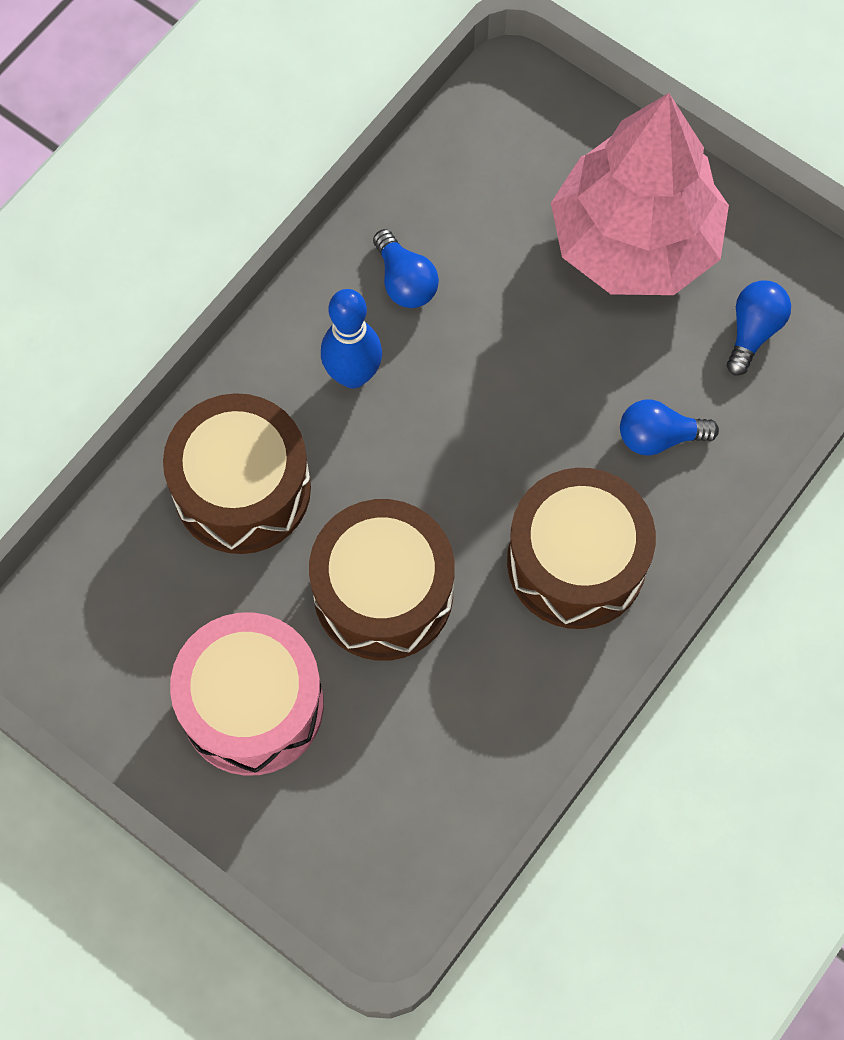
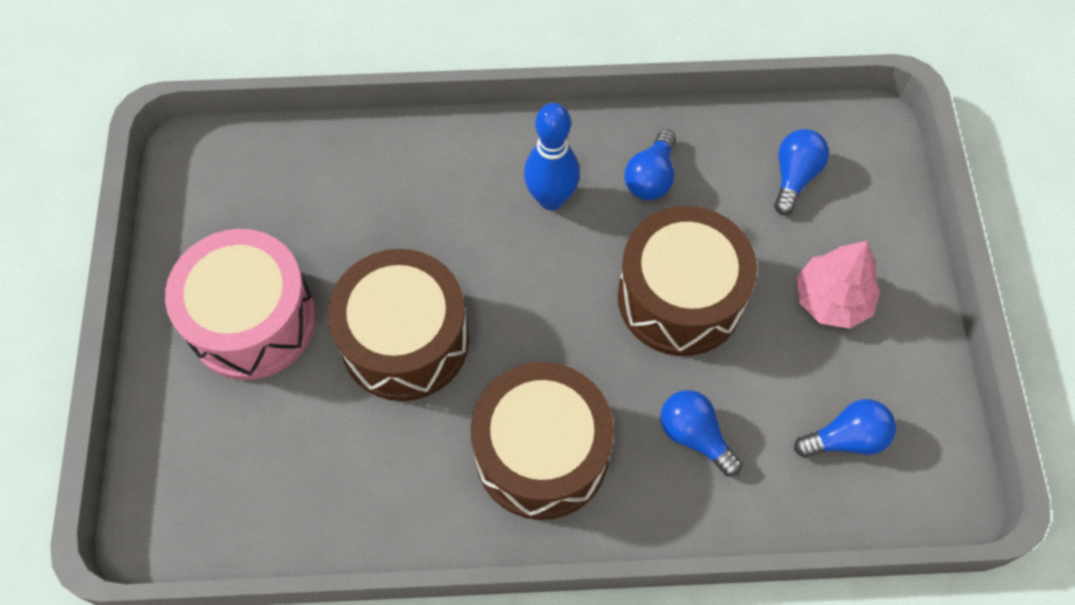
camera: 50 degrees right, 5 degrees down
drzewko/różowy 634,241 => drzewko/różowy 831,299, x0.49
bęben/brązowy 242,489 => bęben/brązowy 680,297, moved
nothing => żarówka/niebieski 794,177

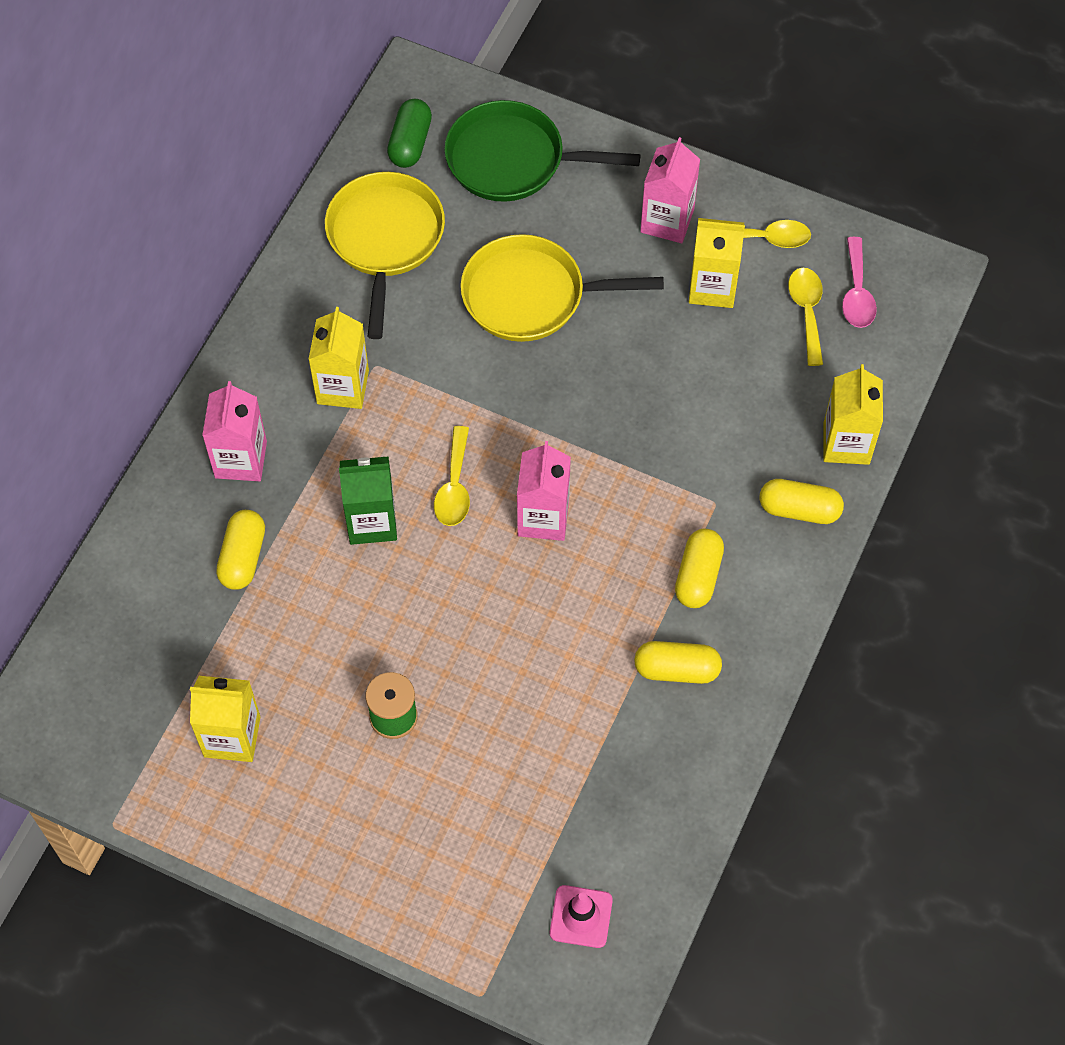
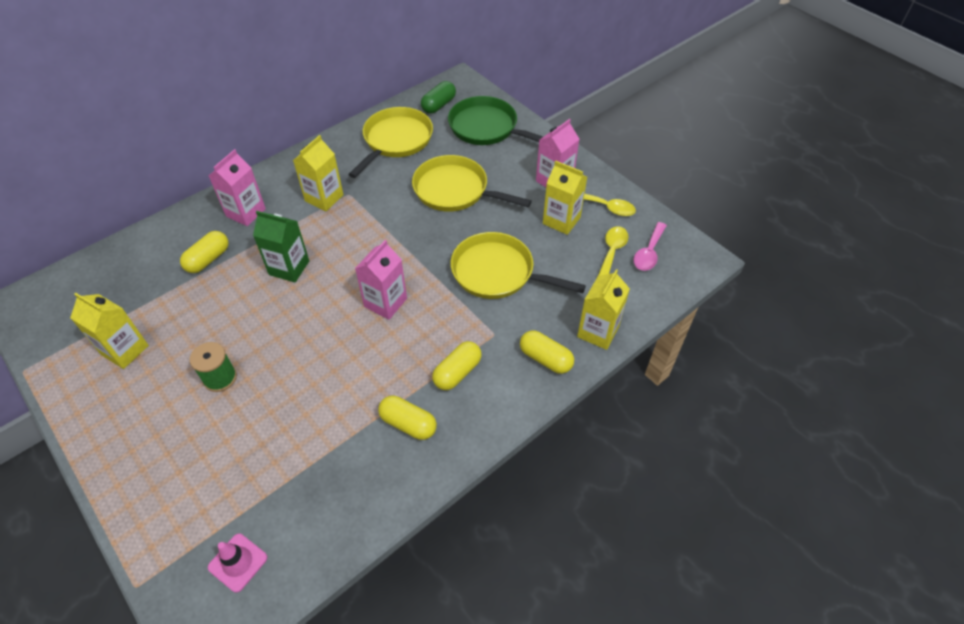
camera: 25 degrees right, 10 degrees down
łyżka/żółty 454,487 => nothing
nothing => patelnia/żółty 497,272

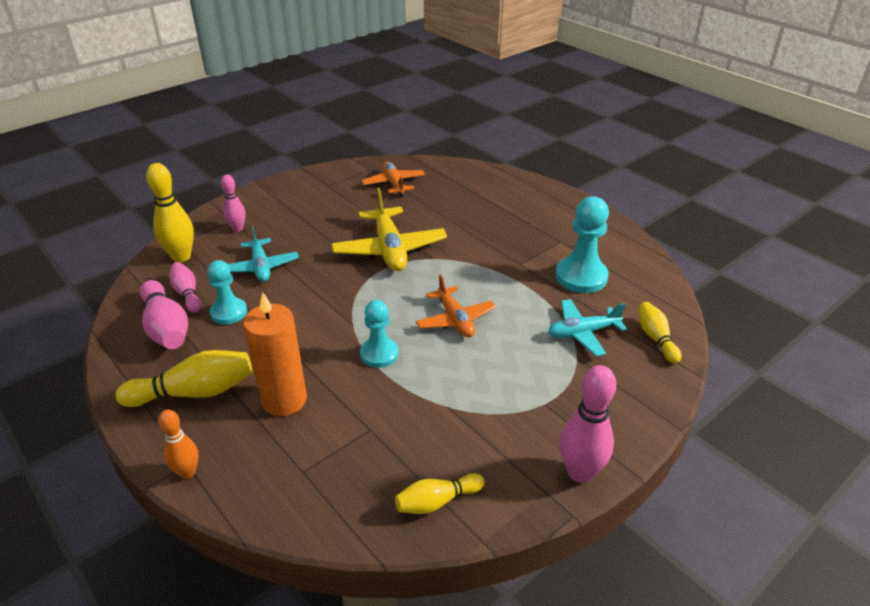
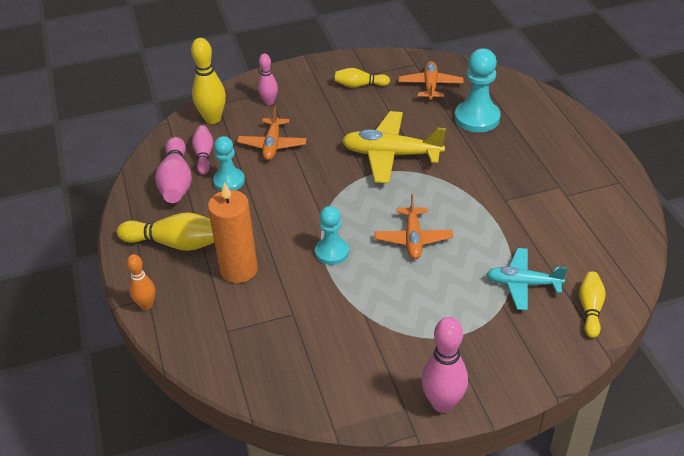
camera: 25 degrees right, 5 degrees up
samolot/żółty 389,249 => samolot/żółty 391,155, 90 degrees clockwise
pionek/turkusowy 581,277 => pionek/turkusowy 477,118, moved
samolot/turkusowy 261,267 => samolot/pomarańczowy 272,145
kręgiel/żółty 437,501 => kręgiel/żółty 359,85, moved

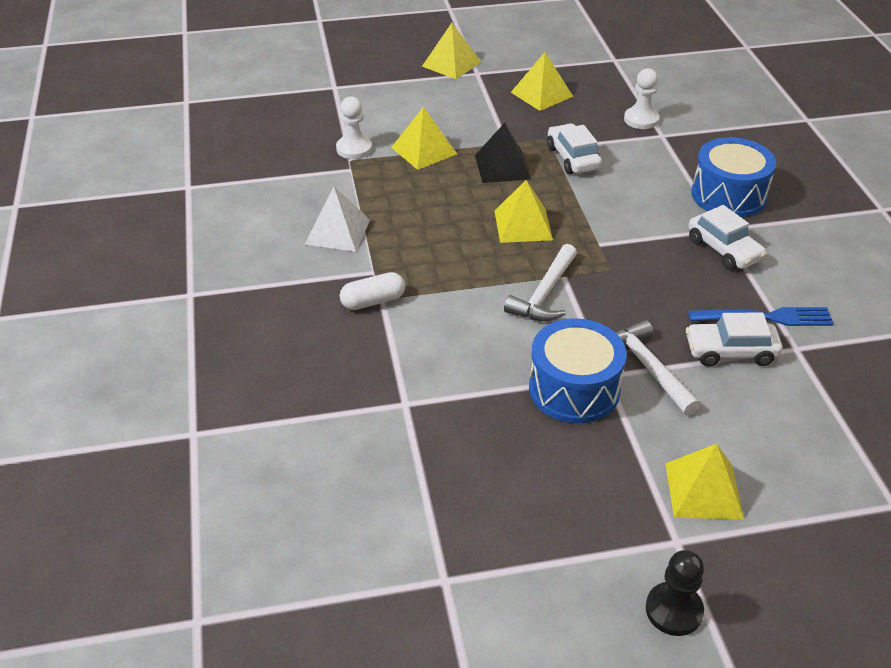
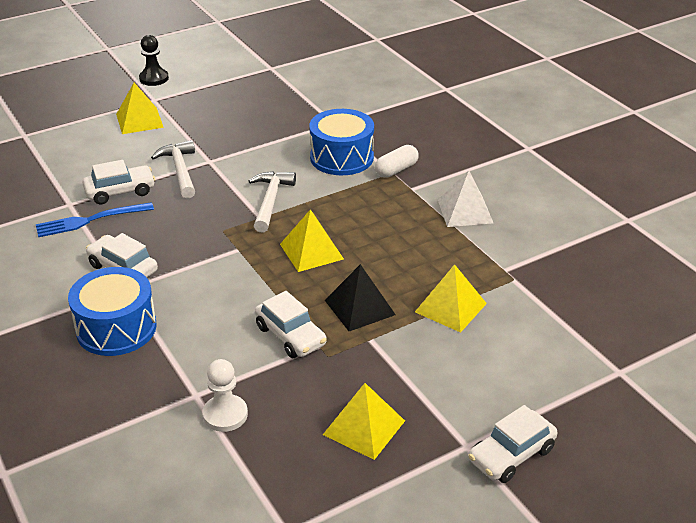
camera: 160 degrees right, 5 degrees down
piramida/żółty 451,64 => samochód/biały 511,455
pionek/biały 354,149 => nothing
bęben/niebieski 574,389 => bęben/niebieski 341,157, moved
młotek/biały 648,368 => młotek/biały 180,170, 150 degrees counterclockwise

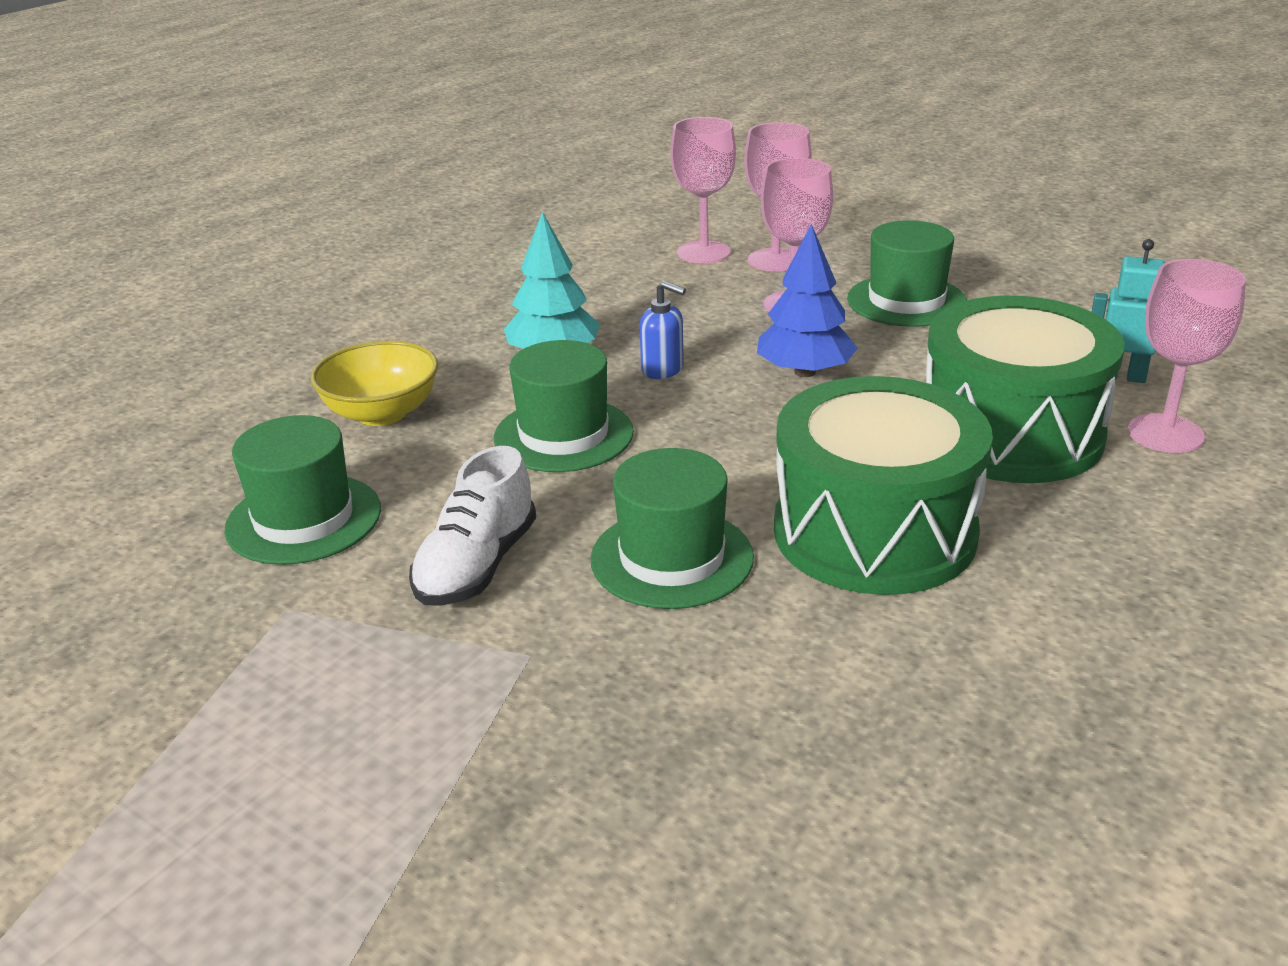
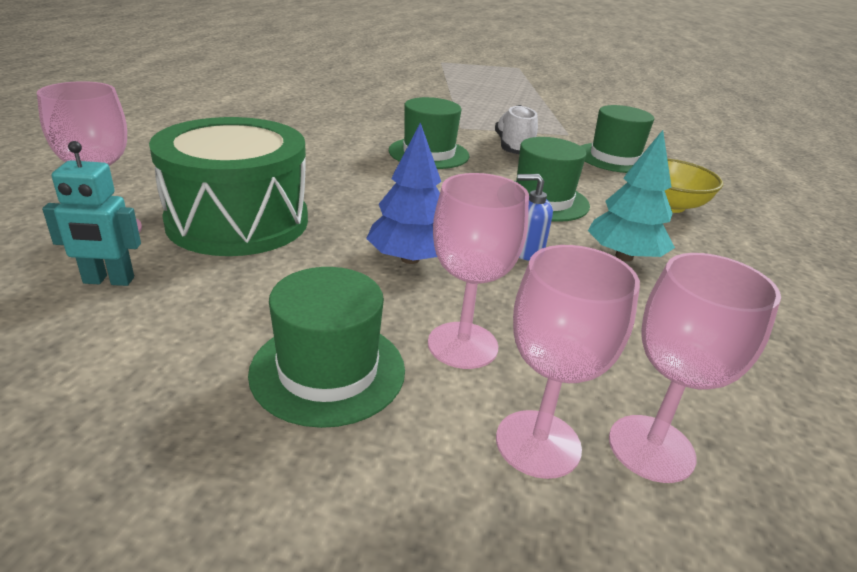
camera: 155 degrees right, 0 degrees up
bęben/zielony 874,532 => nothing

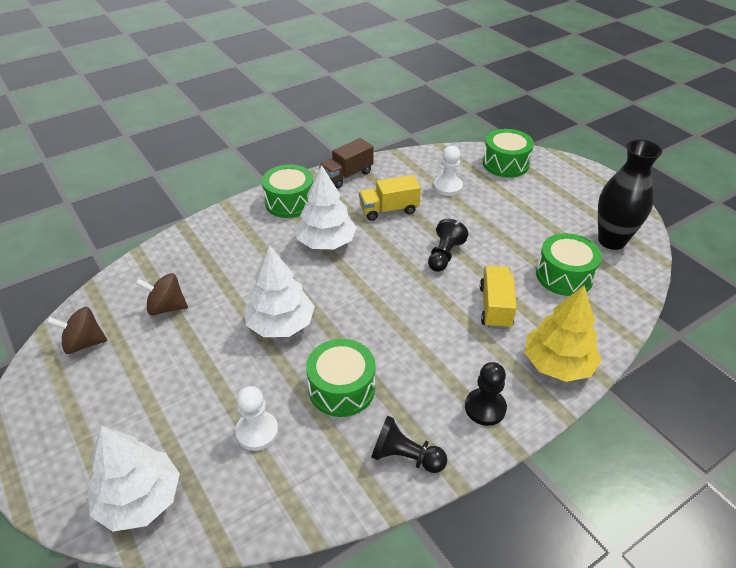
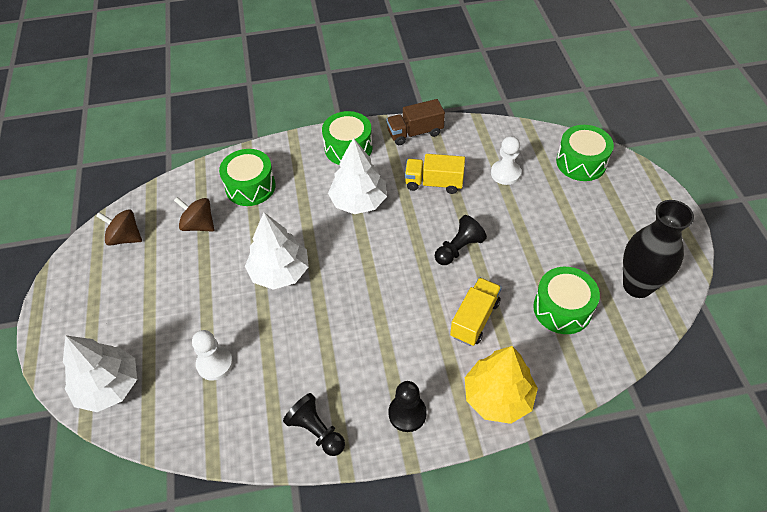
camera: 25 degrees right, 10 degrees up
bęben/zielony 341,388 => bęben/zielony 250,186, moved

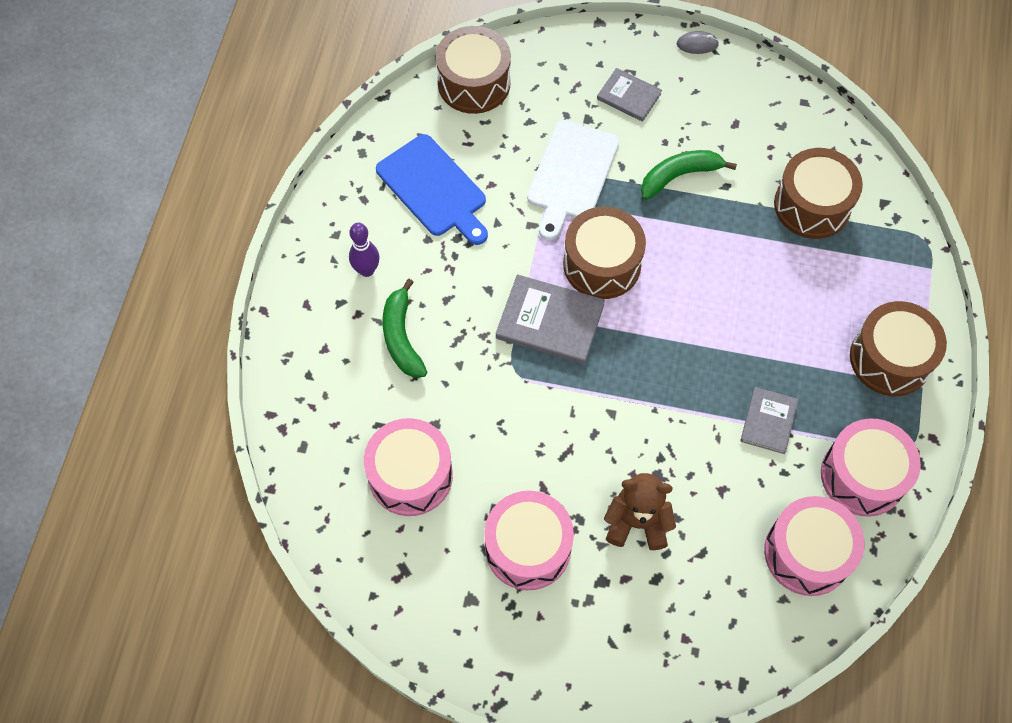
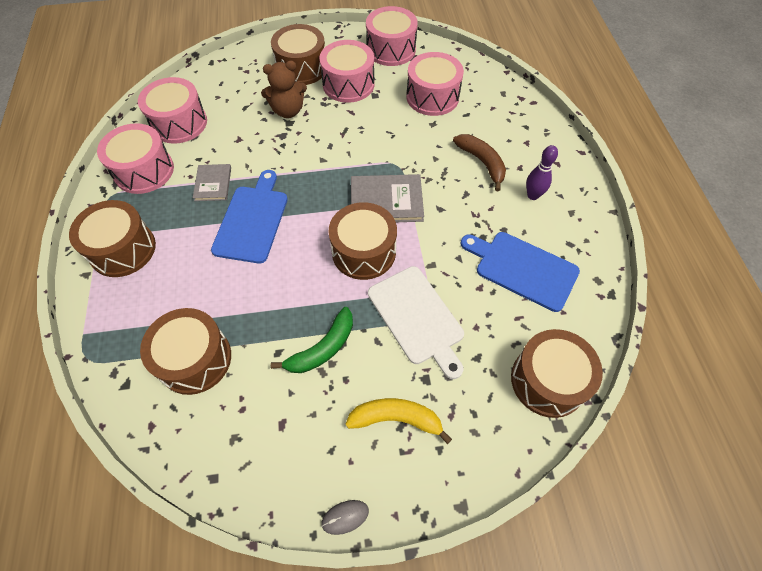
camera: 160 degrees right, 5 degrees down
książka/szary 628,96 => banan/żółty 396,419
deska do krojenia/biały 571,175 => deska do krojenia/biały 417,318, 150 degrees clockwise
banan/zielony 402,337 => banan/brązowy 482,162
nothing => bęben/różowy 391,49
nothing => bęben/brązowy 302,68
nothing => deska do krojenia/niebieski 252,220

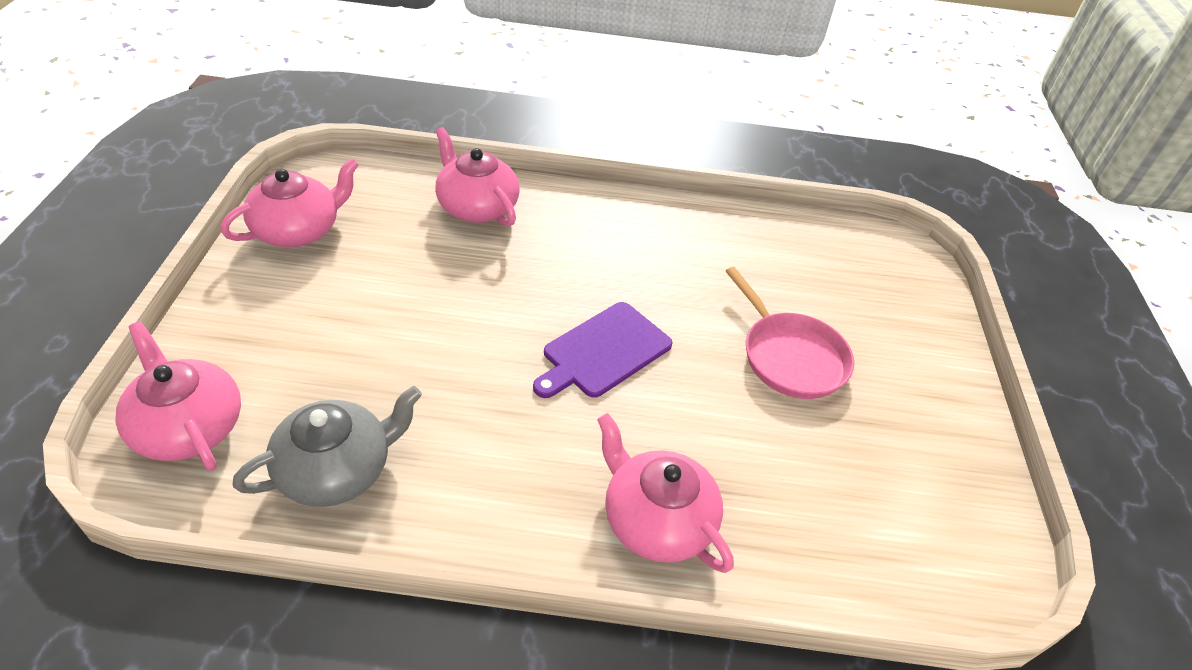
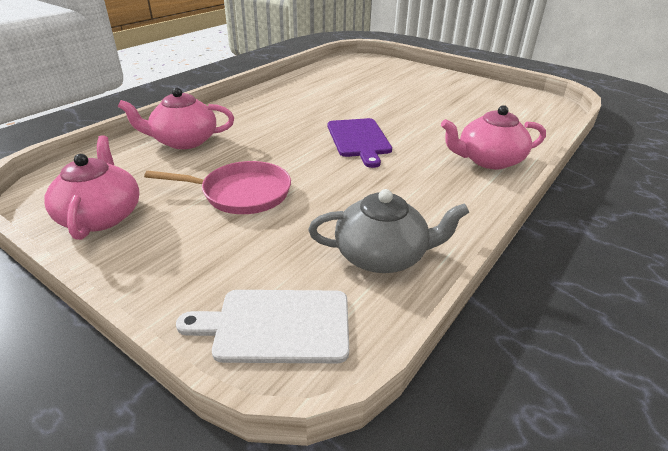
camera: 55 degrees left, 10 degrees down
patelnia/różowy 790,357 => patelnia/różowy 241,193, moved
imbryk/różowy 188,426 => deska do krojenia/biały 276,325
imbryk/szary 337,469 => imbryk/szary 382,255, 90 degrees clockwise

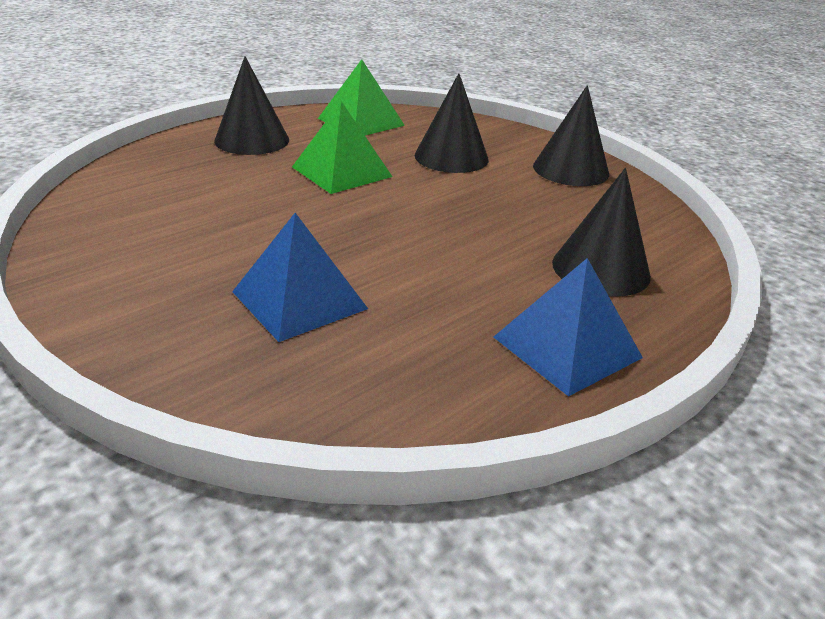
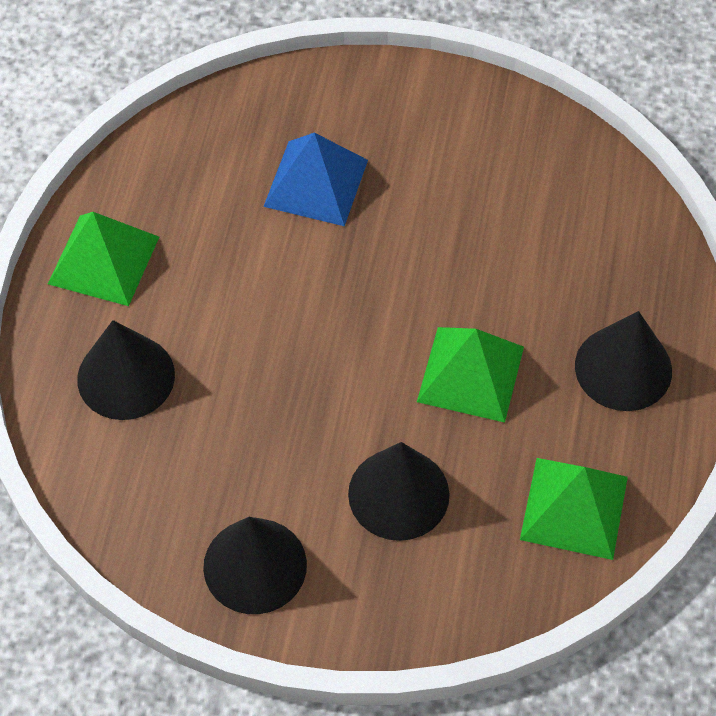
camera: 145 degrees right, 25 degrees up
piramida/niebieski 567,347 => piramida/zielony 103,260

